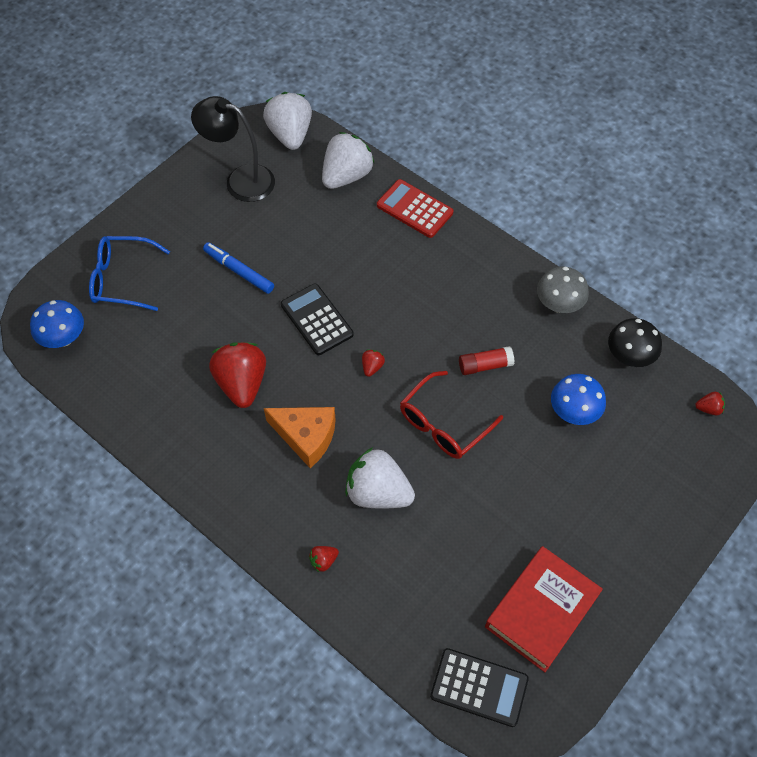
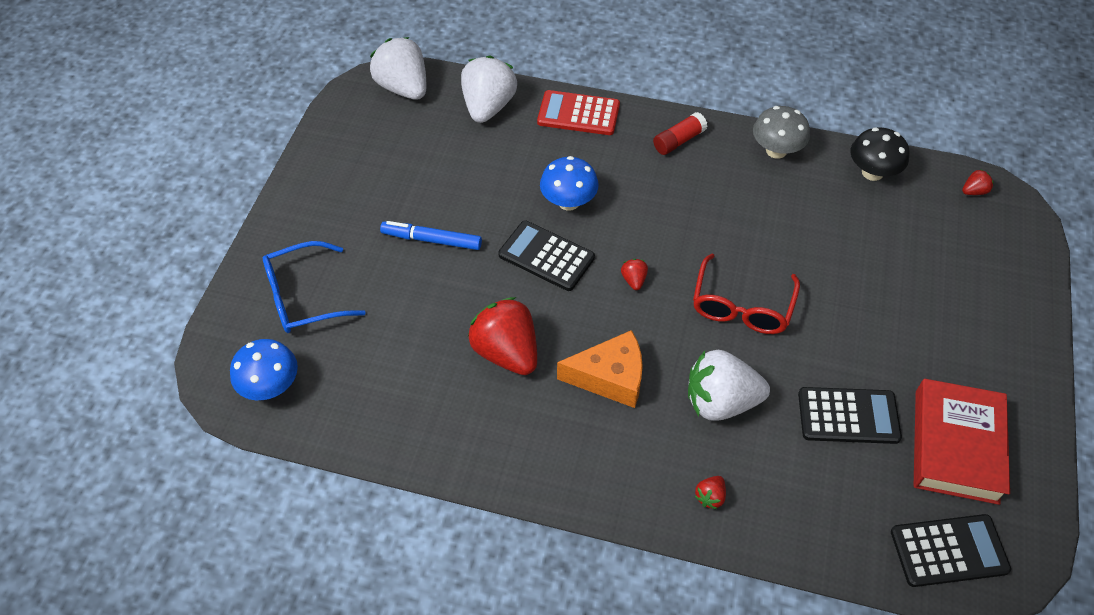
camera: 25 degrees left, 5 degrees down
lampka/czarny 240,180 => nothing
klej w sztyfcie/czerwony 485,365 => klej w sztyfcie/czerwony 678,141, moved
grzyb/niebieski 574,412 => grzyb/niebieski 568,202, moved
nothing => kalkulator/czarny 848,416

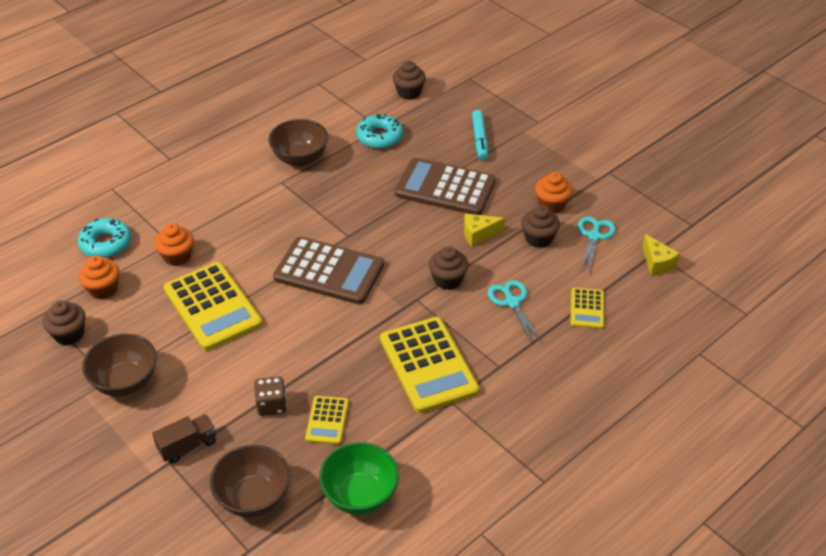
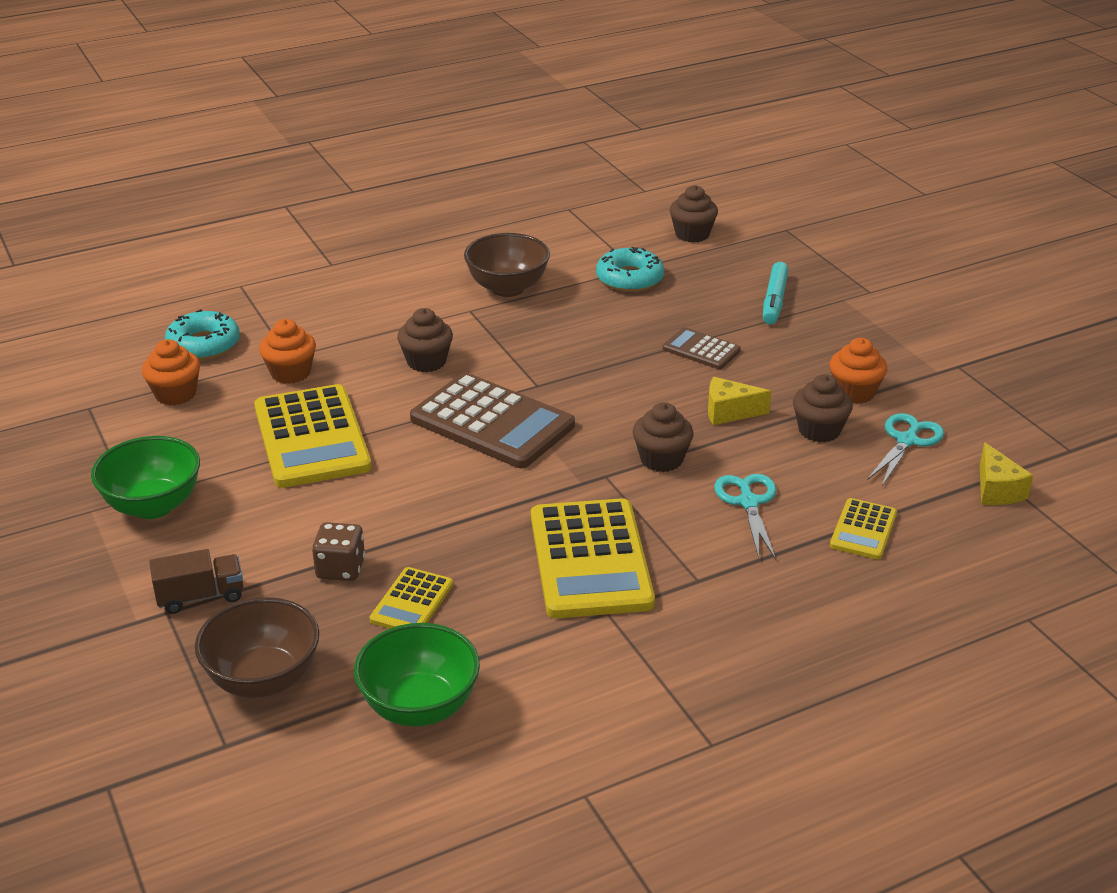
camera: 15 degrees right, 10 degrees down
kalkulator/brązowy 445,188 => kalkulator/brązowy 701,350, x0.50
muffinka/brązowy 69,334 => muffinka/brązowy 426,362, moved
miska/brązowy 126,382 => miska/zielony 153,506

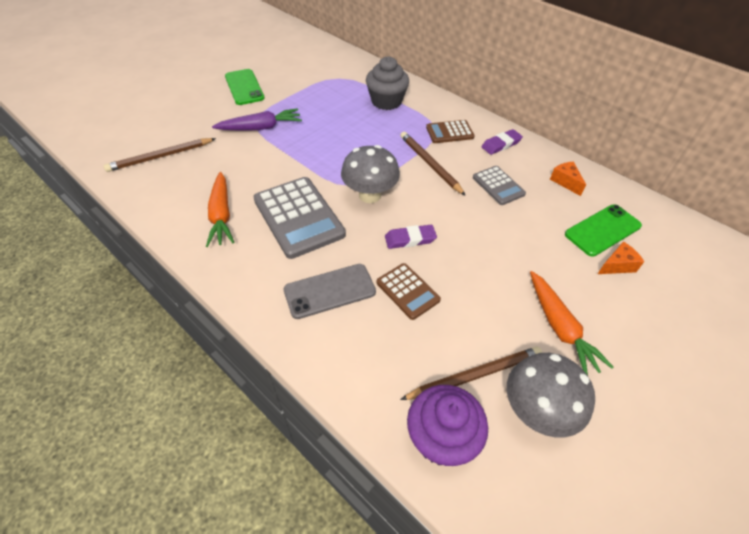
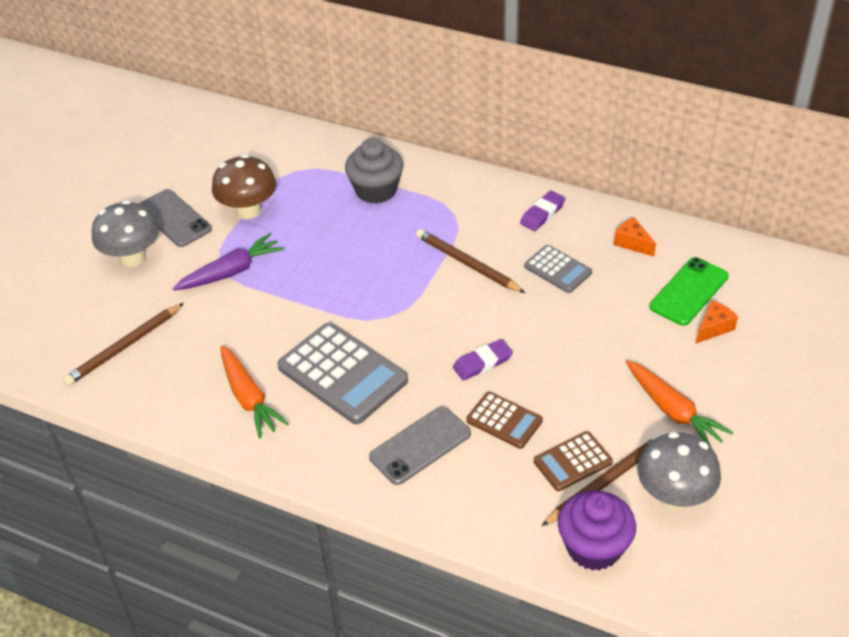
camera: 15 degrees left, 5 degrees down
telefon/zielony 244,87 => telefon/szary 174,218
kalkulator/brązowy 449,132 => kalkulator/brązowy 572,462, moved
grzyb/szary 370,195 => grzyb/szary 132,257, moved
nothing => grzyb/brązowy 248,210

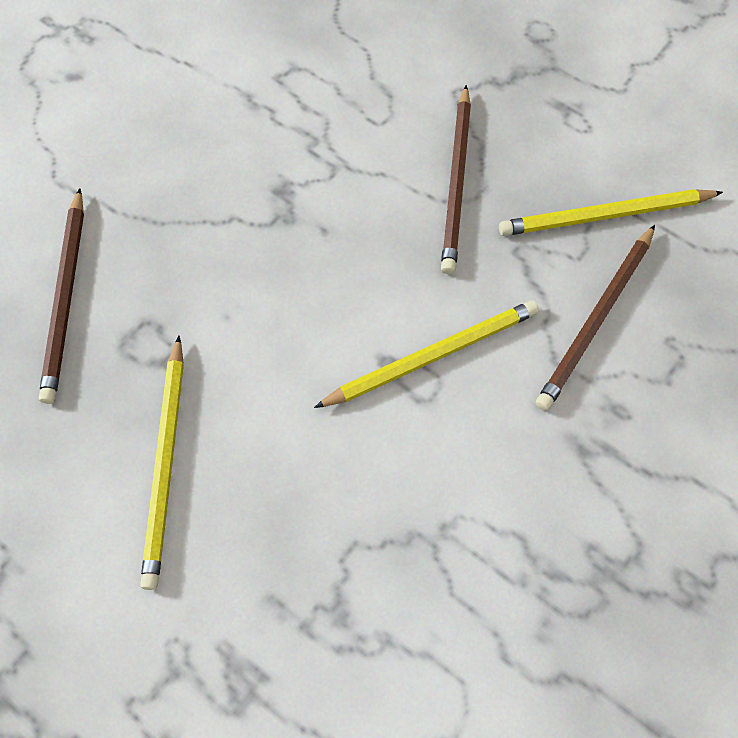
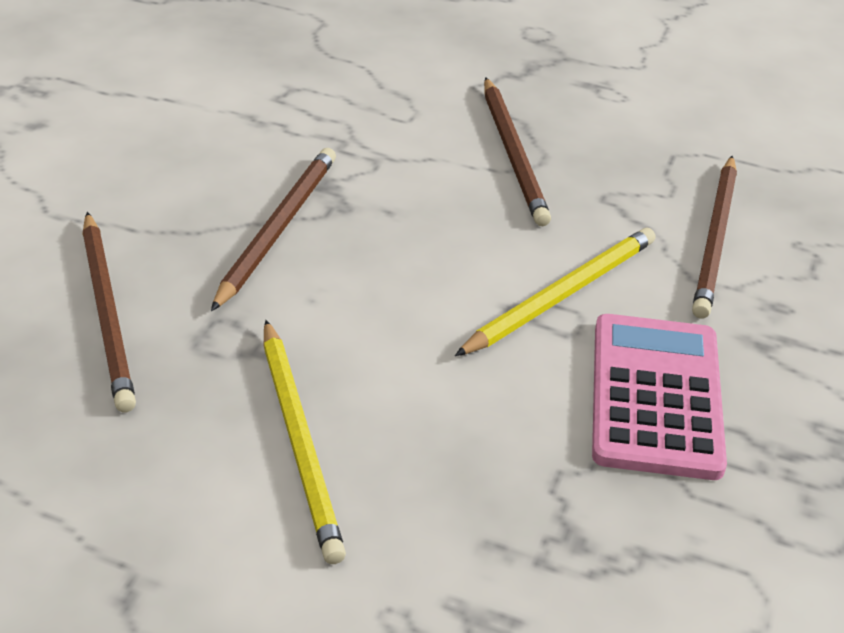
camera: 20 degrees left, 25 degrees down
ołówek/żółty 605,216 => nothing
nothing => ołówek/brązowy 277,229
nothing => kalkulator/różowy 656,396

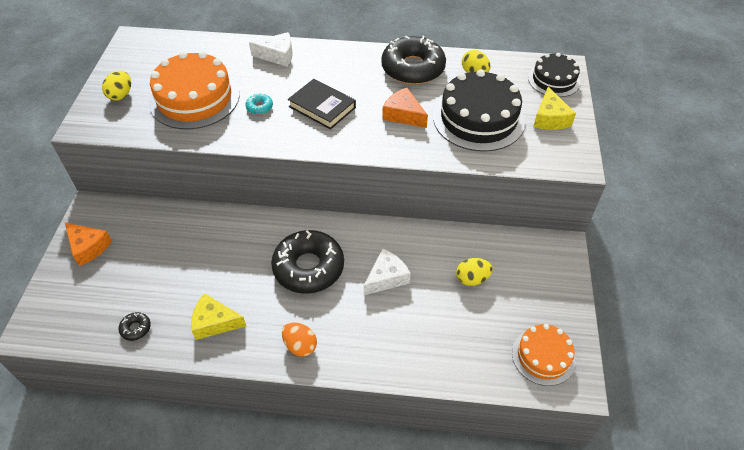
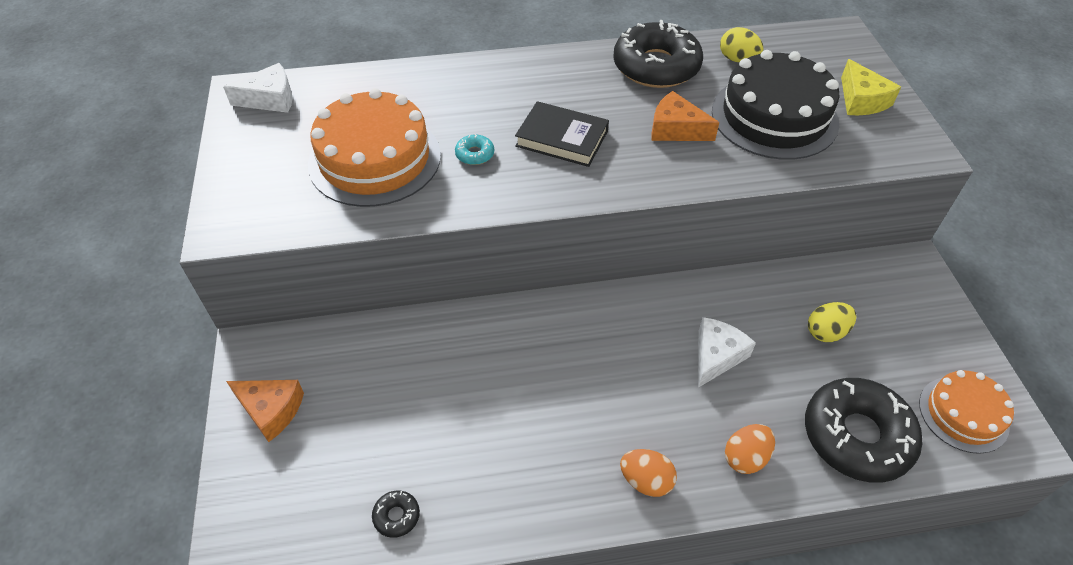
camera: 15 degrees left, 0 degrees up
ser/biały 277,55 => ser/biały 270,99, moved
tort/czarny 554,80 => nothing
jajko/żółty 121,95 => nothing
donut/czarny 308,267 => donut/czarny 856,436, moved
ser/żółty 214,322 => nothing
nothing => jajko/pomarańczowy 745,457

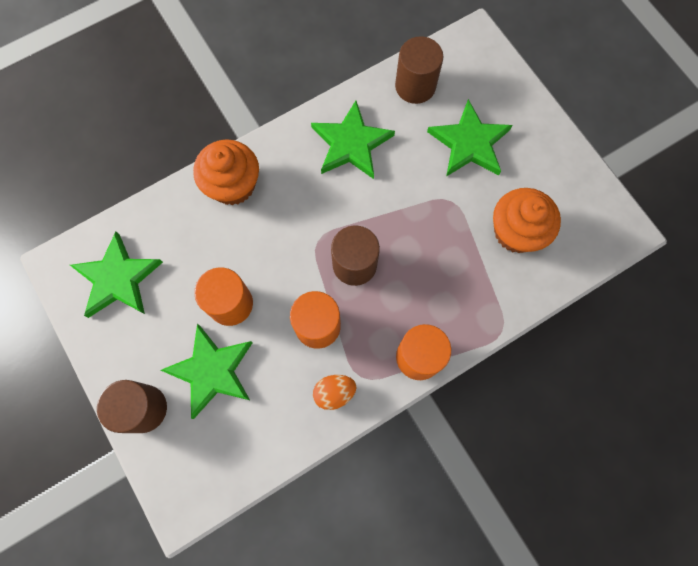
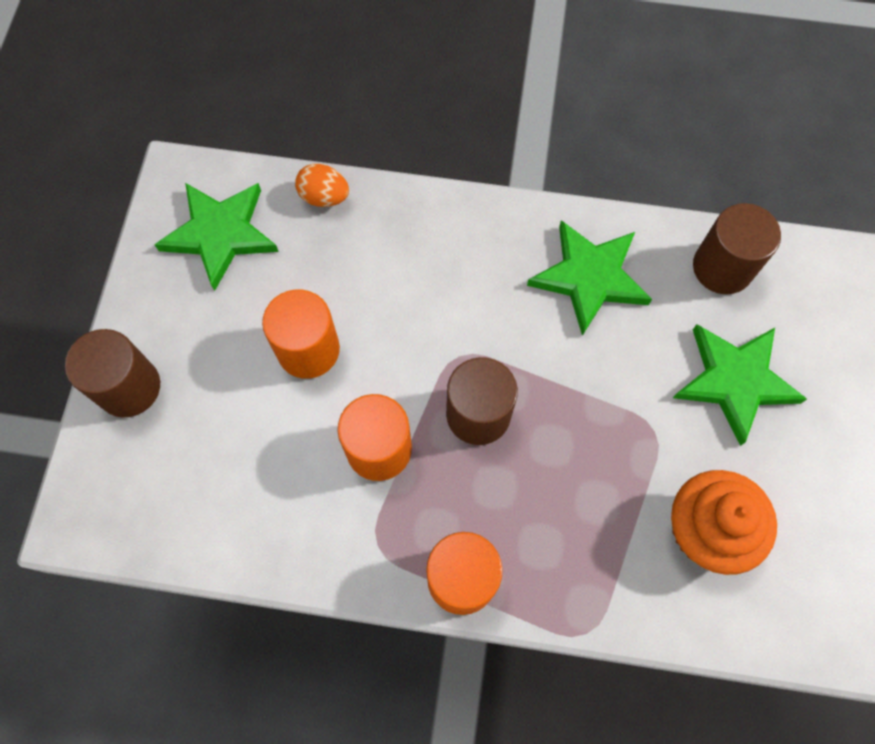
camera: 40 degrees right, 5 degrees down
muffinka/pomarańczowy 233,185 => nothing
gwiazda/zielony 212,371 => nothing
jajko/pomarańczowy 334,392 => jajko/pomarańczowy 324,197, moved

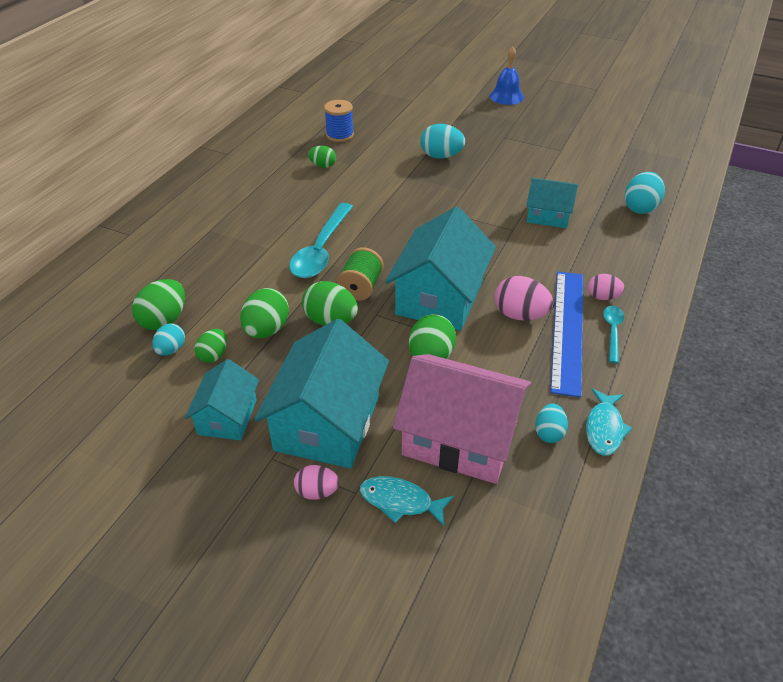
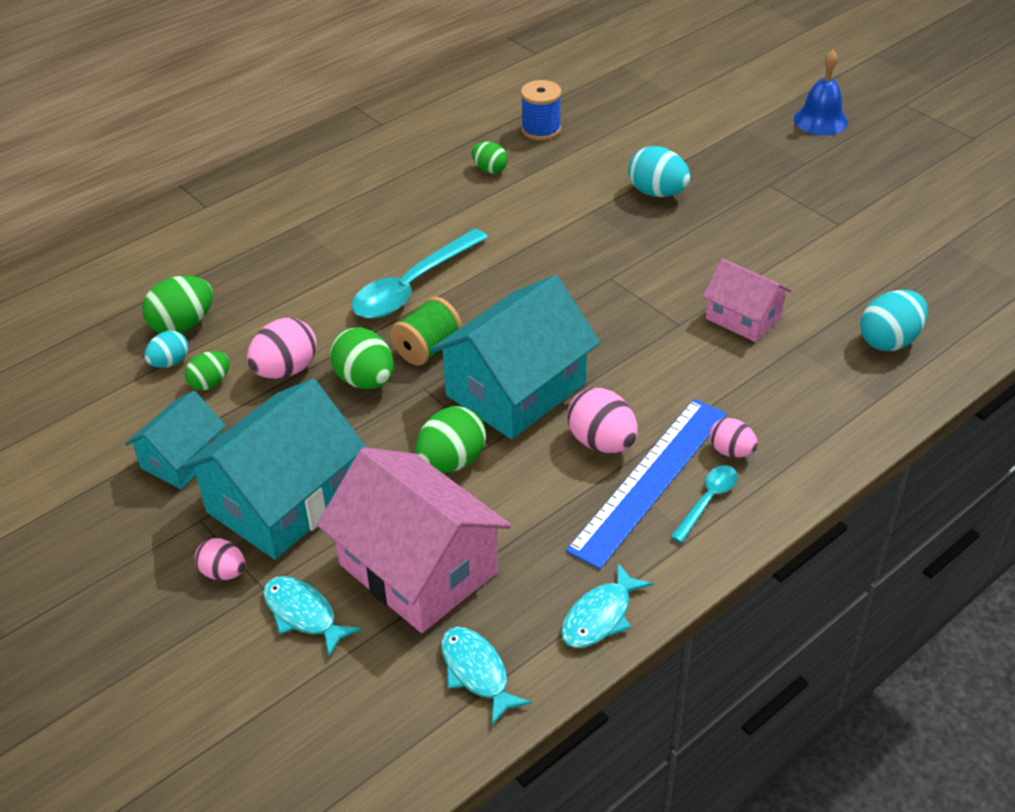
camera: 25 degrees right, 0 degrees up
domek/turkusowy 548,216 => domek/różowy 743,317
jajko/zielony 266,330 => jajko/różowy 285,370
jajko/turkusowy 549,433 => nothing
nothing => ryba/turkusowy 477,672

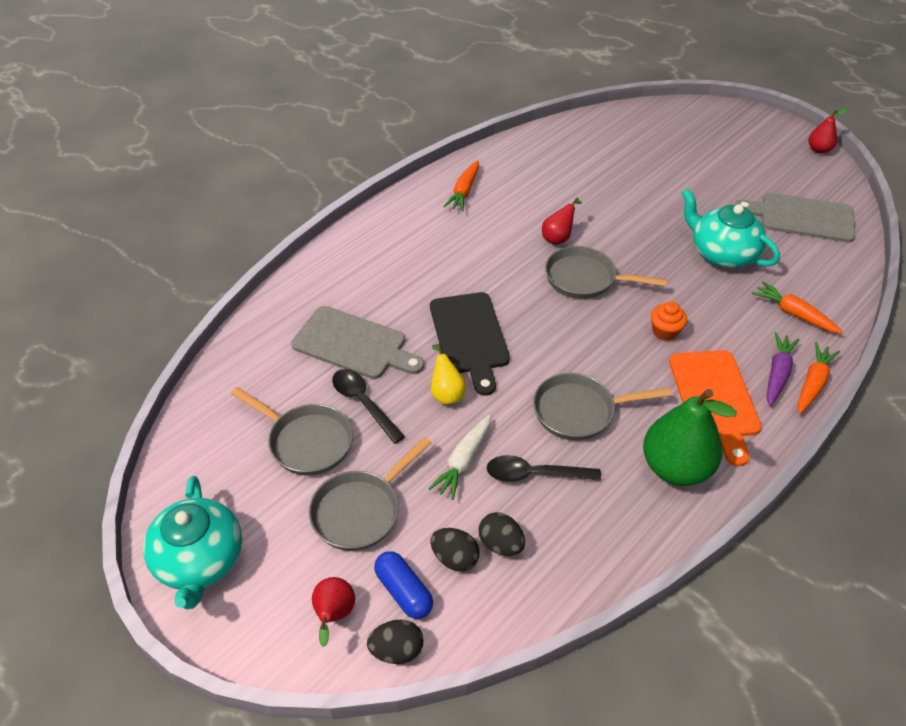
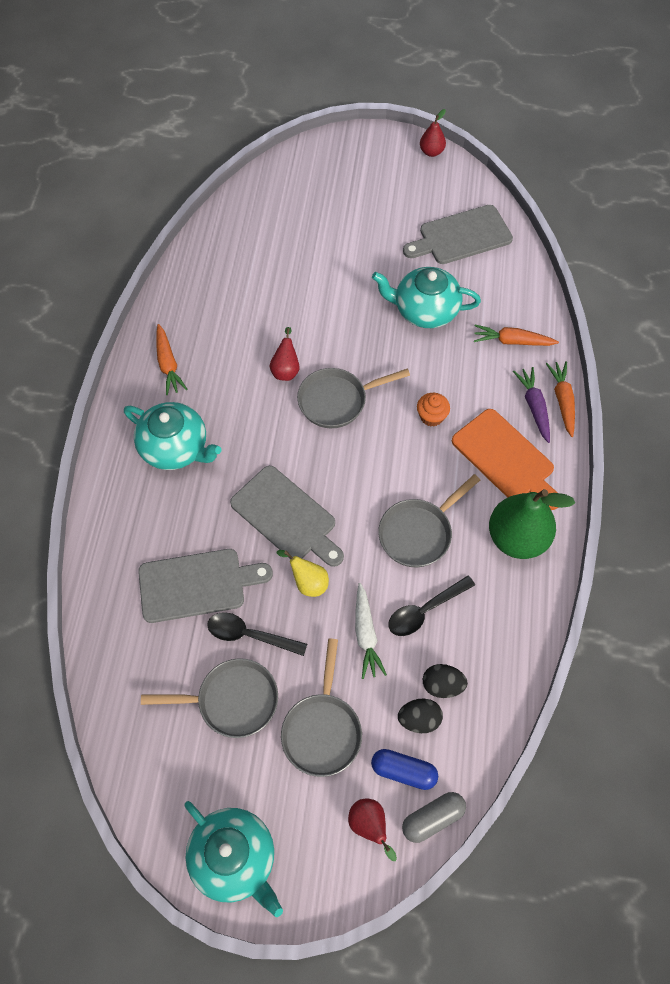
camera: 35 degrees left, 15 degrees up
deska do krojenia/czarny 469,337 => deska do krojenia/szary 286,517
jajko/czarny 396,650 => kapsułka/szary 433,818
nothing => imbryk/turkusowy 175,448

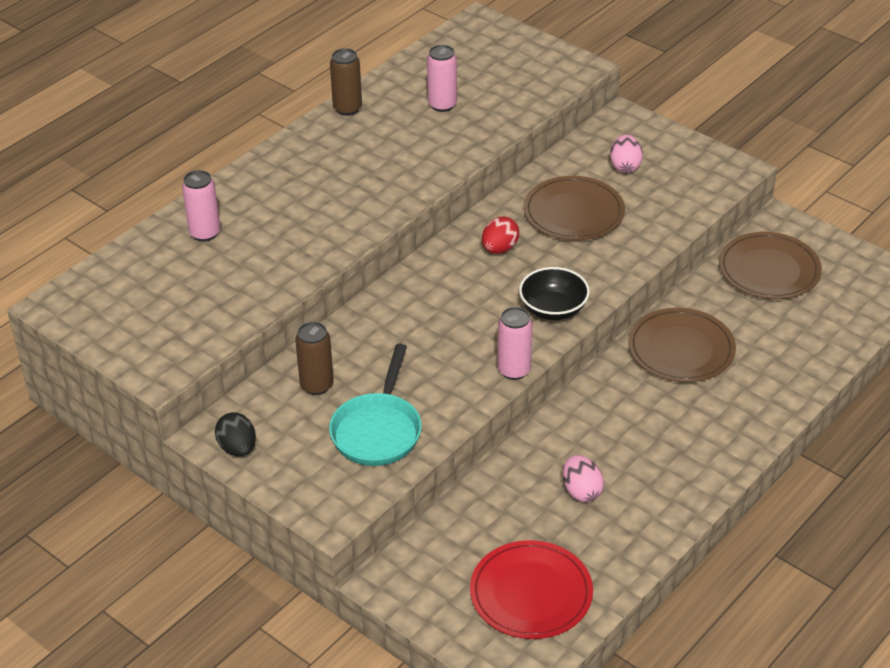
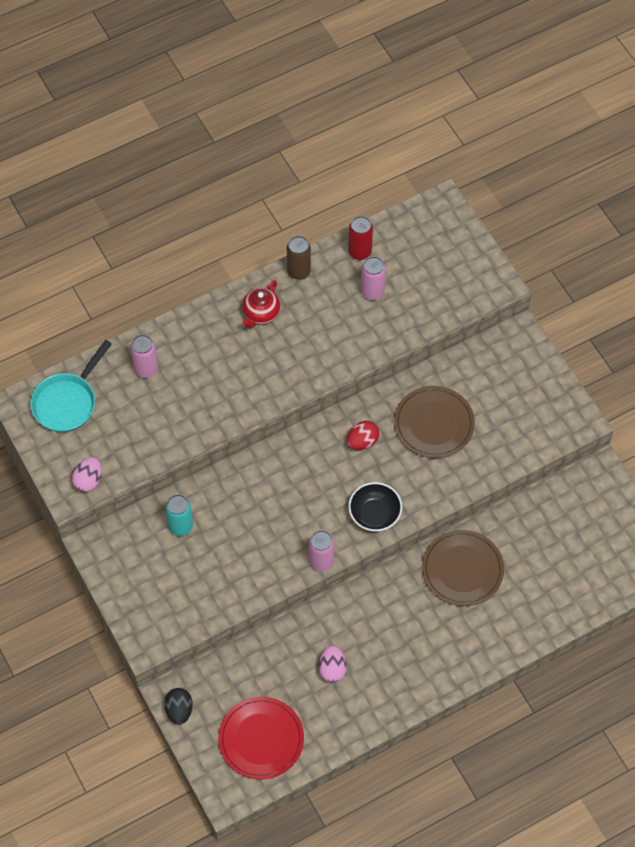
camera: 20 degrees right, 20 degrees up
jajko/różowy 625,166 => jajko/różowy 88,480, moved
talerz/brązowy 769,270 => nothing
puszka/brązowy 317,385 => puszka/turkusowy 180,526
patelnia/turkusowy 378,430 => patelnia/turkusowy 67,402, moved
jajko/czarny 237,448 => jajko/czarny 179,710, moved
nothing => puszka/czerwony 360,252
nothing => imbryk/czerwony 260,314

